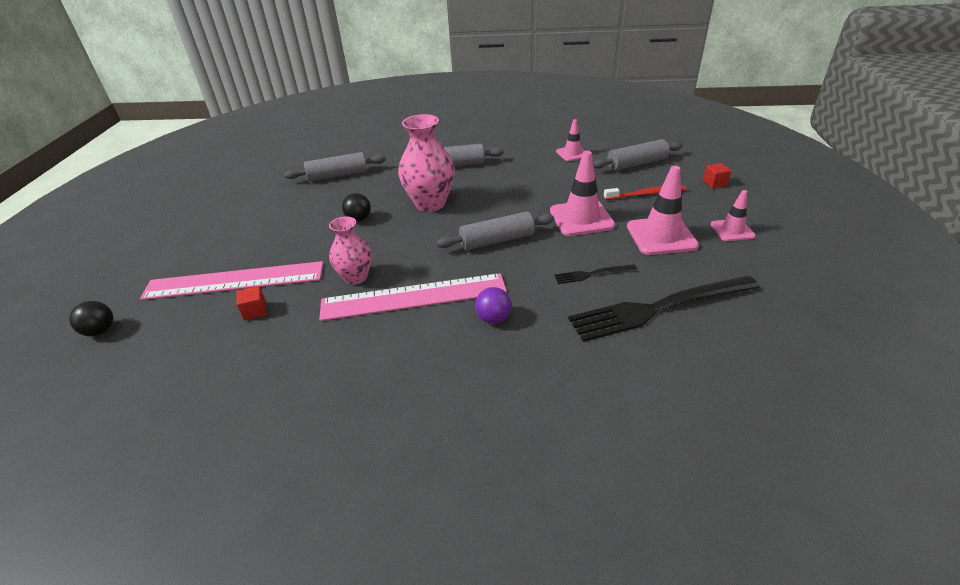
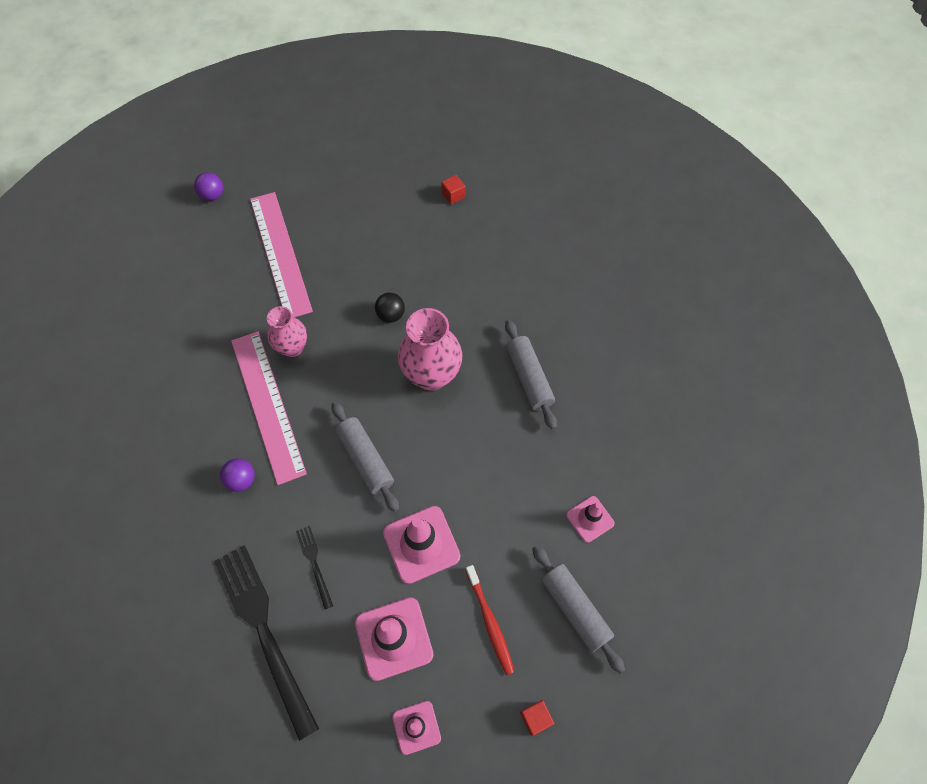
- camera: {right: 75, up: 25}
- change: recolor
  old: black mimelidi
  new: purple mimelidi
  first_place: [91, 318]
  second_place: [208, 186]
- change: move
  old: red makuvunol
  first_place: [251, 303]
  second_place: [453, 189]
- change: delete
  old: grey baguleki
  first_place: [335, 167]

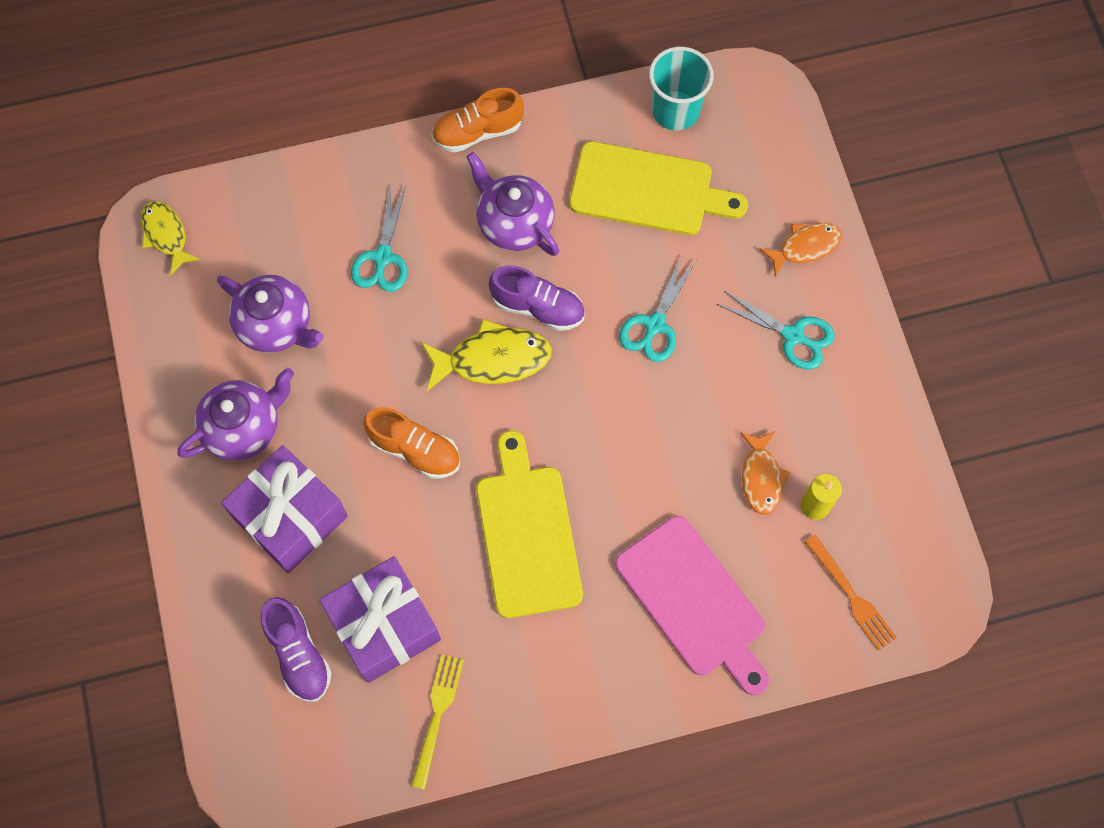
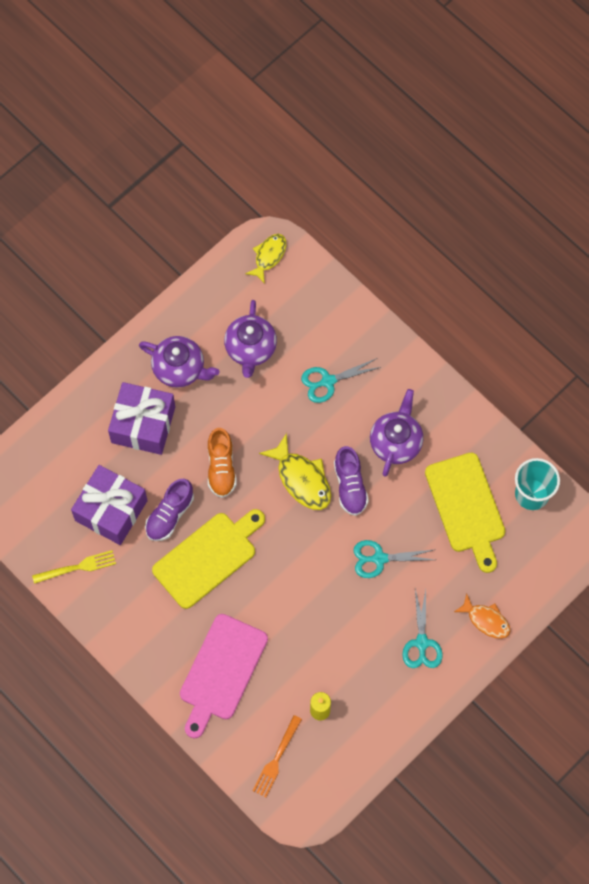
- camera: {right: 60, up: 0}
- change: move
  old: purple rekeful
  first_place: [296, 649]
  second_place: [169, 510]
- change: delete
  old: orange rekeful
  first_place: [477, 120]
- change: delete
  old: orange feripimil
  first_place: [765, 473]

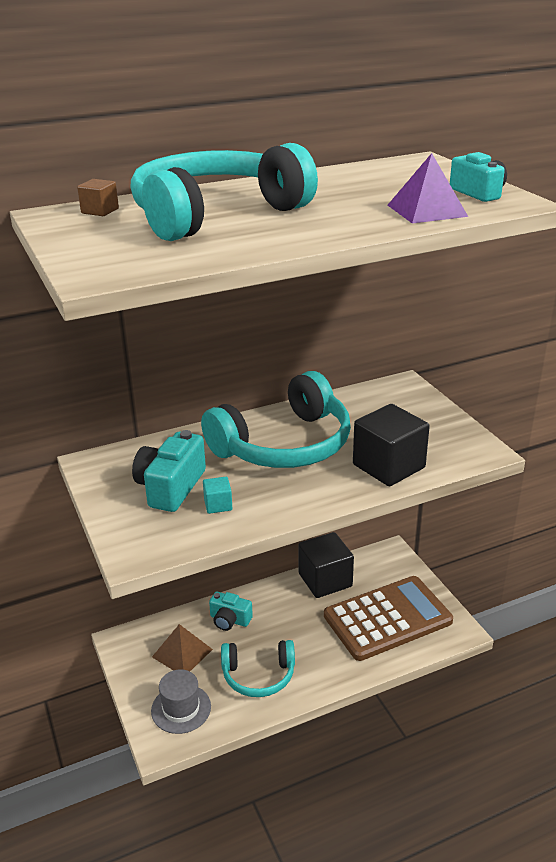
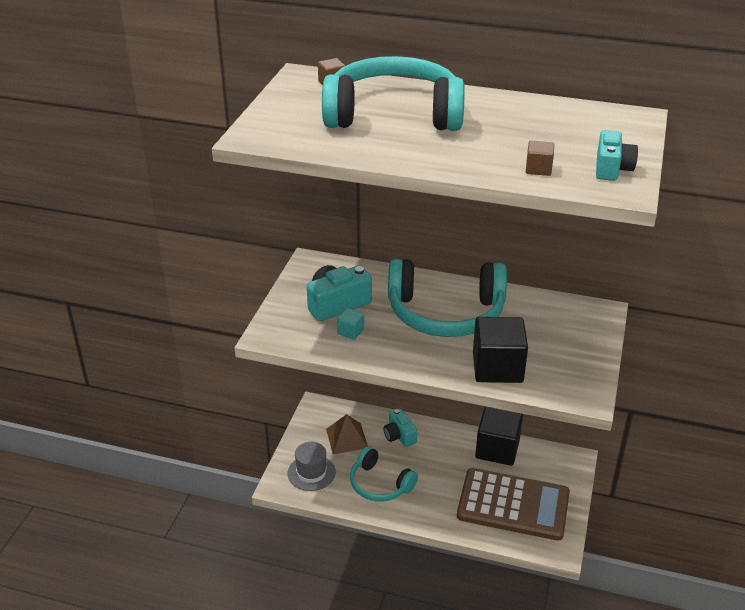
- camera: {right: 40, up: 5}
- change: replace
  old: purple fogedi
  new: brown makuvunol
  first_place: [428, 188]
  second_place: [540, 158]

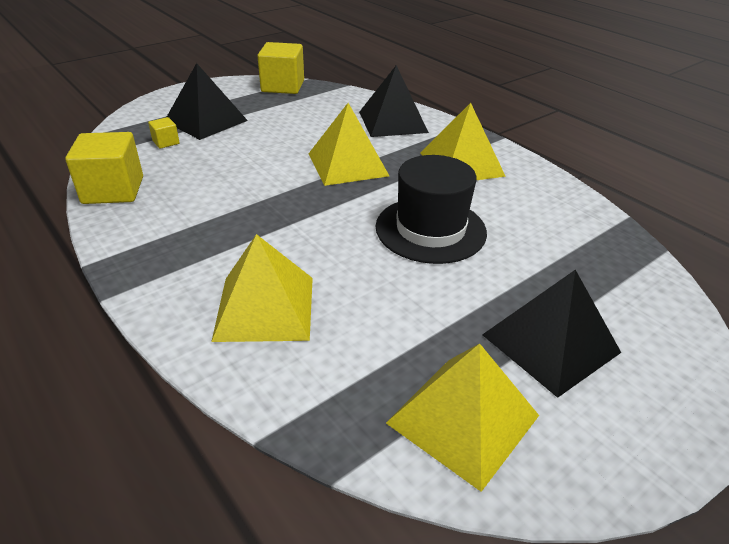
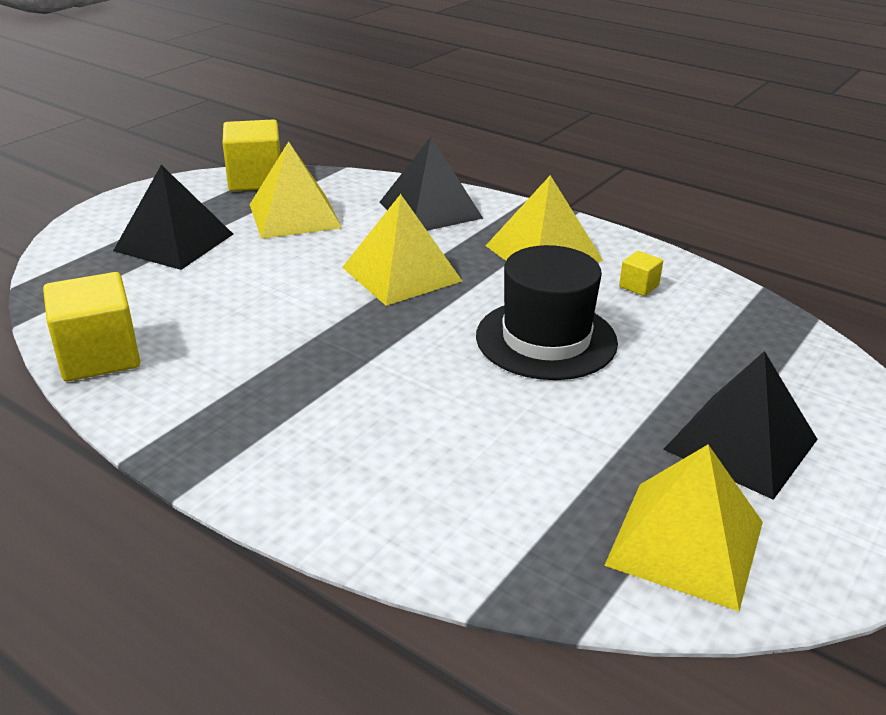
- camera: {right: -15, up: -5}
- change: move
  old: yellow fogedi
  first_place: [262, 288]
  second_place: [296, 190]
- change: move
  old: yellow makuvunol
  first_place: [164, 133]
  second_place: [641, 273]

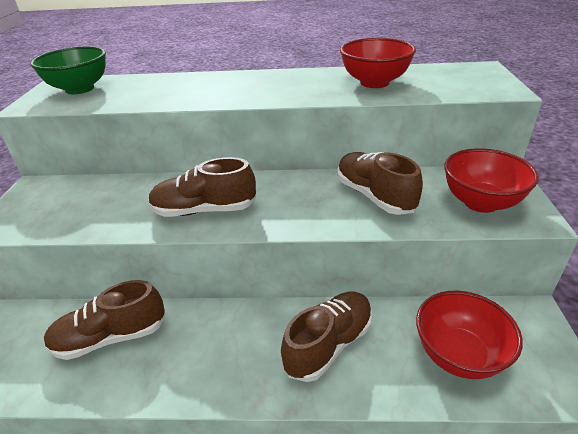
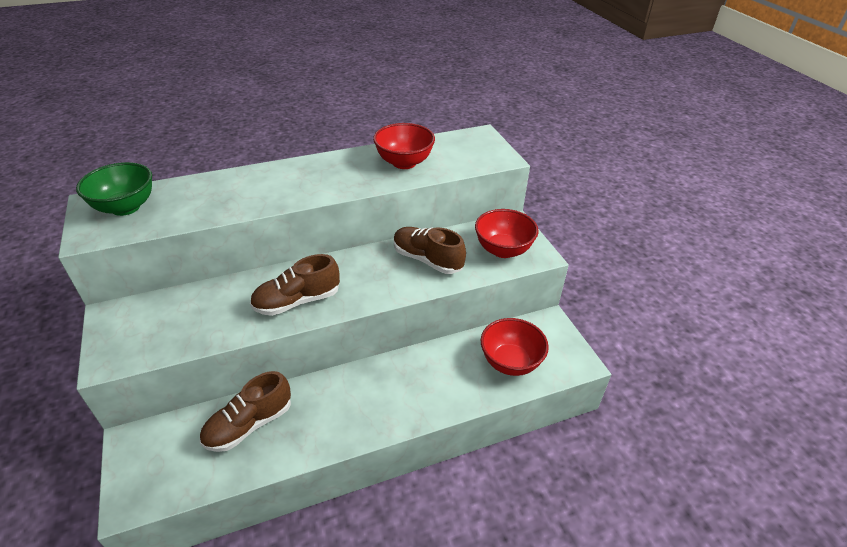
- camera: {right: -25, up: 5}
- change: delete
  old: brown rekeful
  first_place: [327, 337]

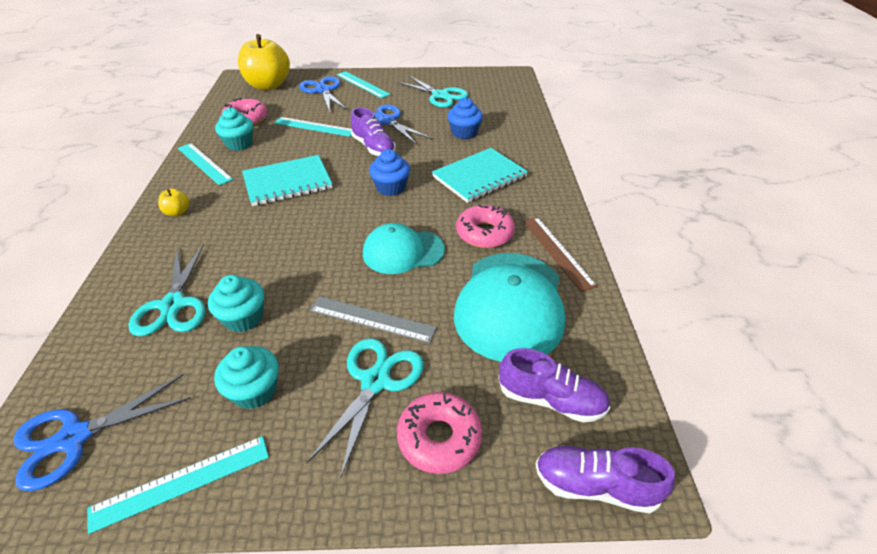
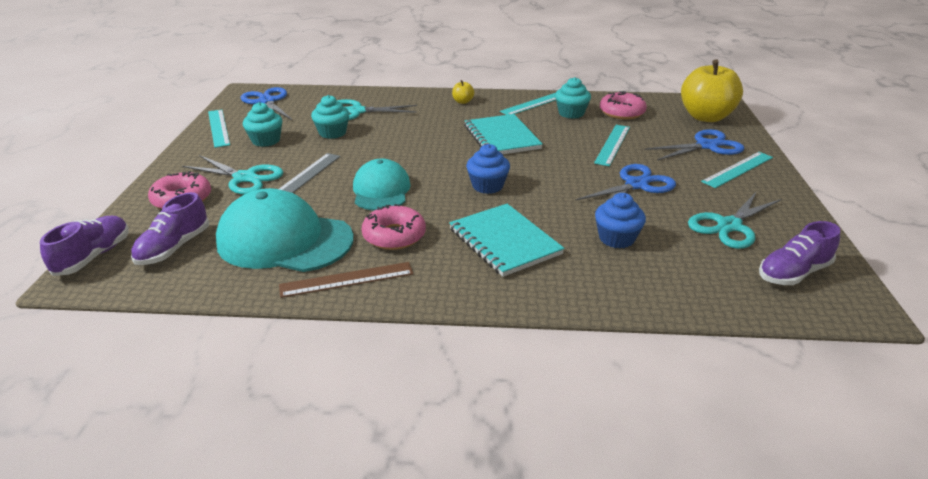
- camera: {right: 95, up: -10}
- change: move
  old: purple rekeful
  first_place: [373, 131]
  second_place: [799, 253]

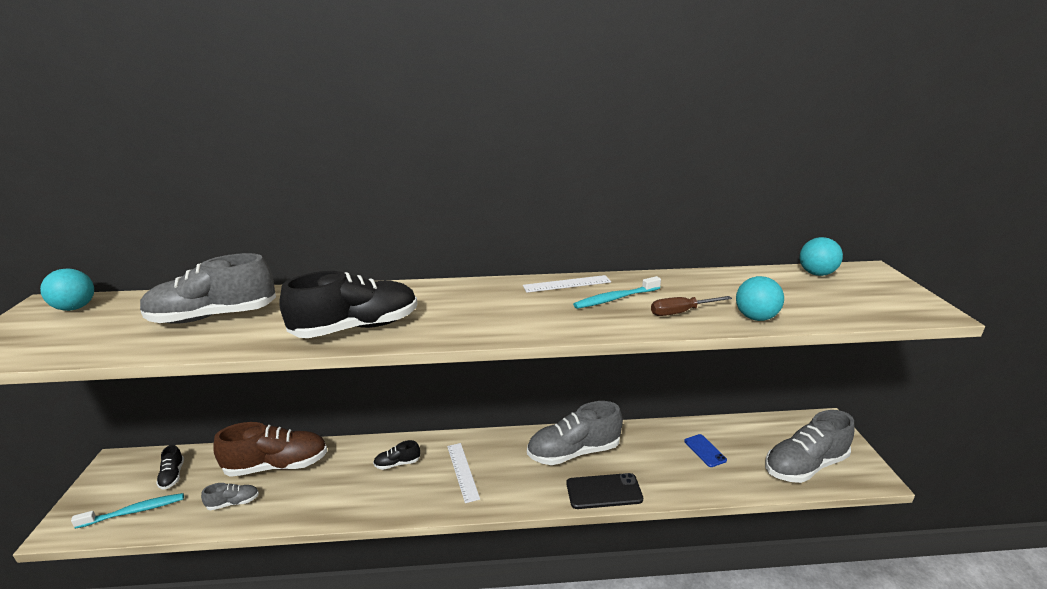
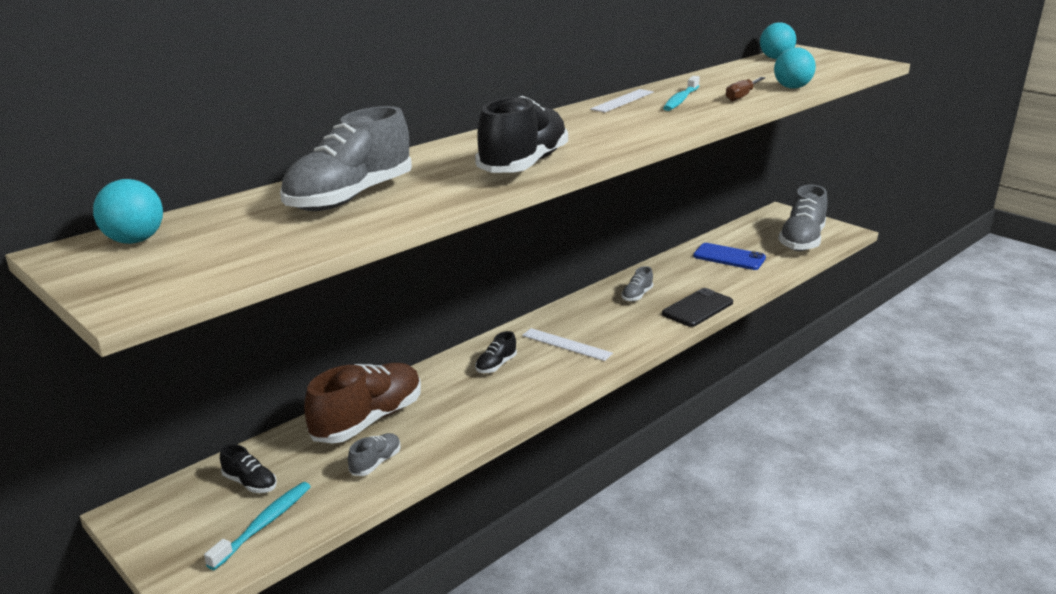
- camera: {right: -40, up: 0}
- change: resize
  old: grey rekeful
  first_place: [575, 433]
  second_place: [637, 284]
  factor: 0.46
- change: resize
  old: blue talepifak
  first_place: [705, 450]
  second_place: [729, 256]
  factor: 1.57

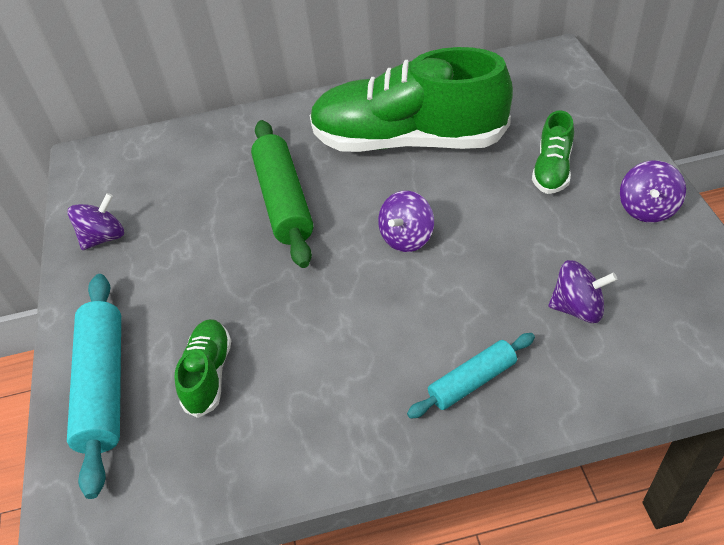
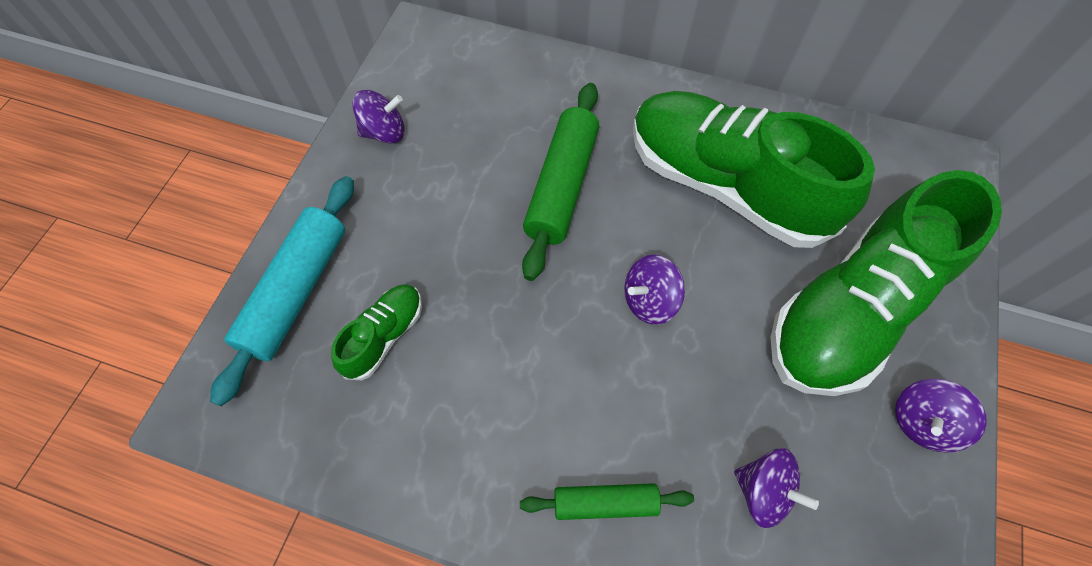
- camera: {right: 25, up: 15}
- change: recolor
  old: turquoise baguleki
  new: green baguleki
  first_place: [471, 376]
  second_place: [607, 501]
- change: resize
  old: green rekeful
  first_place: [553, 152]
  second_place: [886, 283]
  factor: 2.3

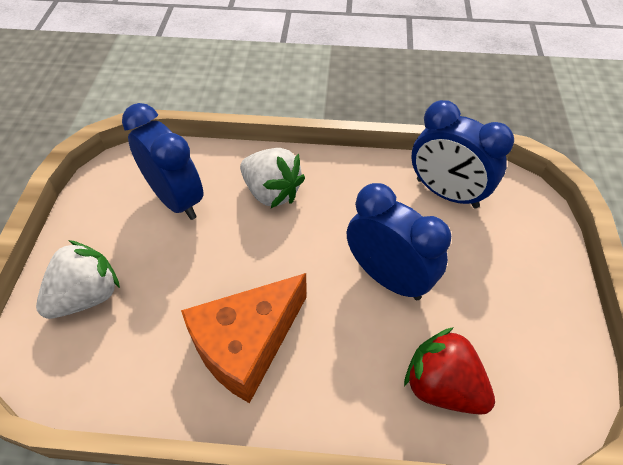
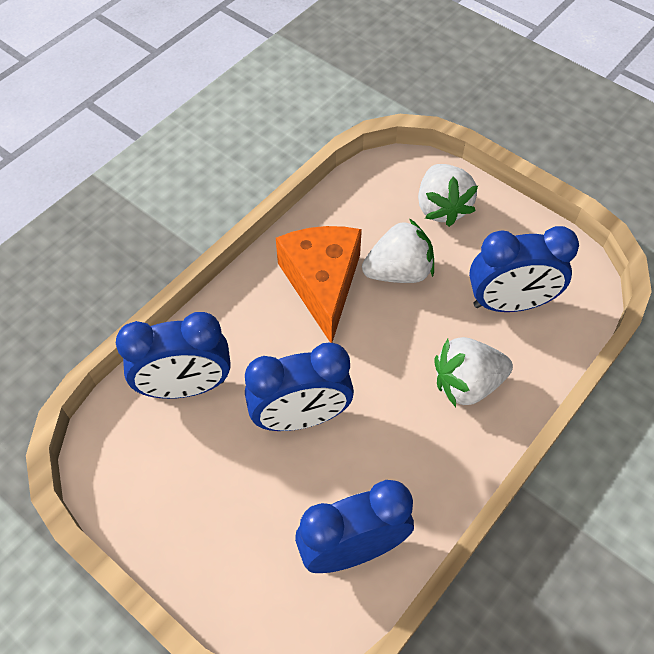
- camera: {right: 125, up: 5}
- change: replace
  old: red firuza
  new: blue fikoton
  first_place: [449, 370]
  second_place: [173, 355]
- change: insert
  new: white firuza
  second_place: [398, 251]

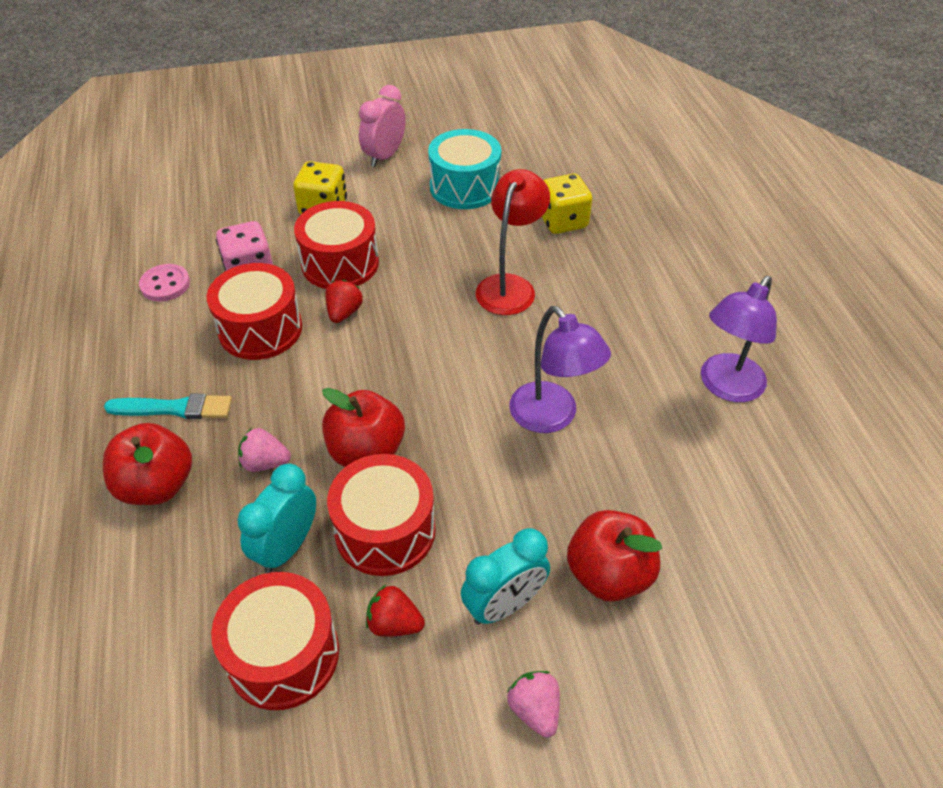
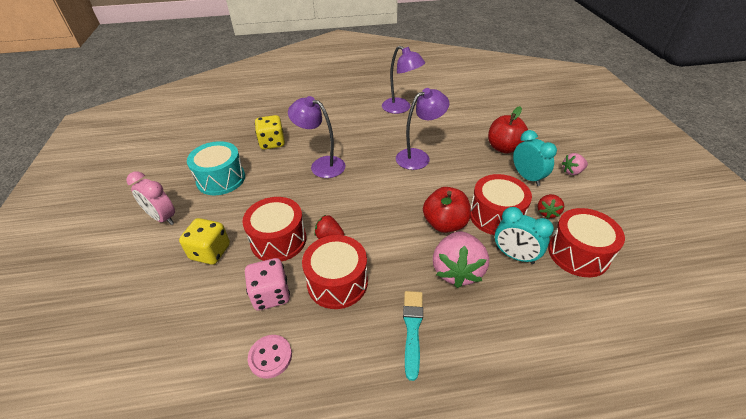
- camera: {right: -85, up: -5}
- change: recolor
  old: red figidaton
  new: purple figidaton
  first_place: [513, 242]
  second_place: [317, 137]
- change: resize
  old: pink firuza
  first_place: [264, 450]
  second_place: [461, 259]
  factor: 1.92
- change: delete
  old: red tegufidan
  first_place: [147, 464]

